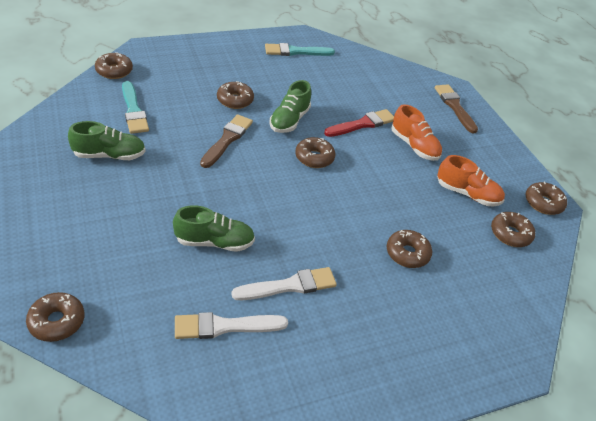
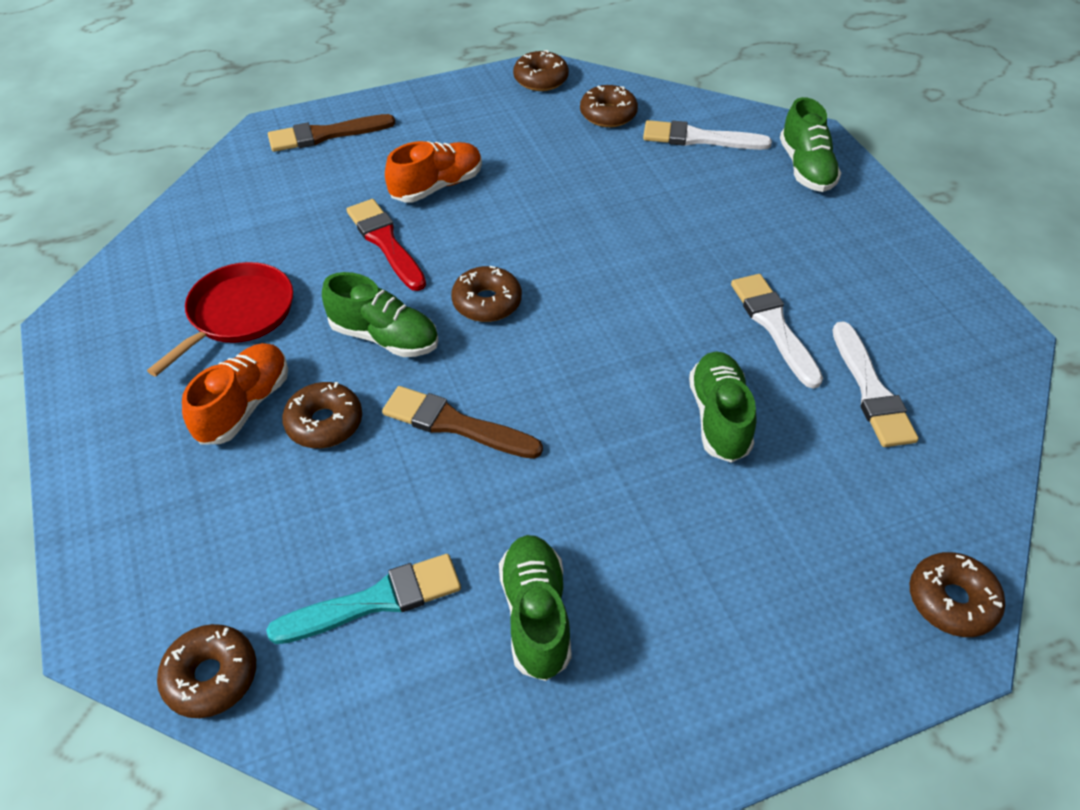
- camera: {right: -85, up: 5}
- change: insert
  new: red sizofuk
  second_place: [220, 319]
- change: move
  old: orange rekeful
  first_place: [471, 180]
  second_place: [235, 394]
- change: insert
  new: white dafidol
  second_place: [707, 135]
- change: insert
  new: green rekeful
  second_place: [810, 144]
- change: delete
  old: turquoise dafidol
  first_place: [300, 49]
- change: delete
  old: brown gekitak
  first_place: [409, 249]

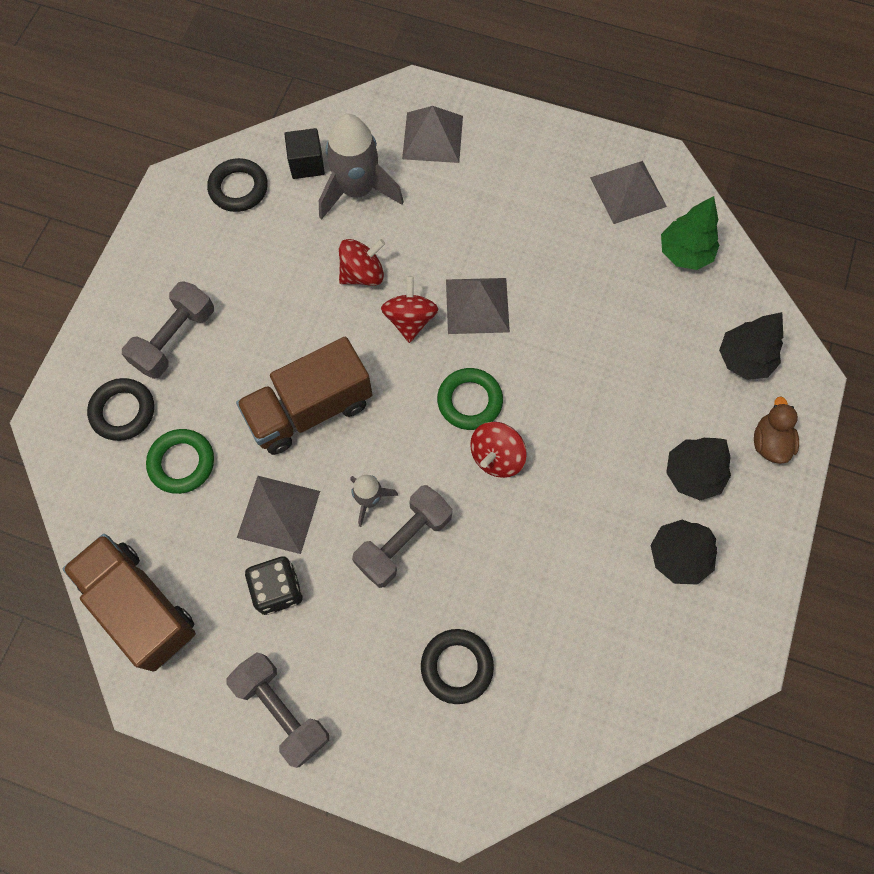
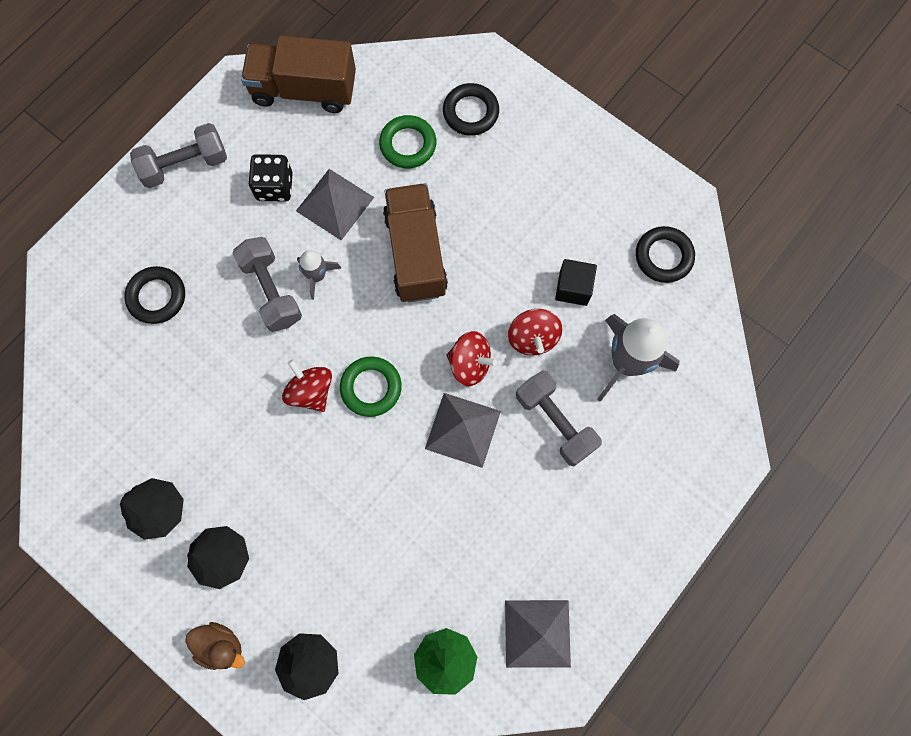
- camera: {right: 110, up: 5}
- change: rotate
  old: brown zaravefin
  first_place: [129, 603]
  second_place: [298, 74]
  degrees: -150
- change: move
  old: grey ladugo
  first_place: [168, 330]
  second_place: [559, 418]
- change: move
  old: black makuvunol
  first_place: [304, 153]
  second_place: [576, 282]
- change: delete
  old: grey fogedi
  first_place: [432, 134]

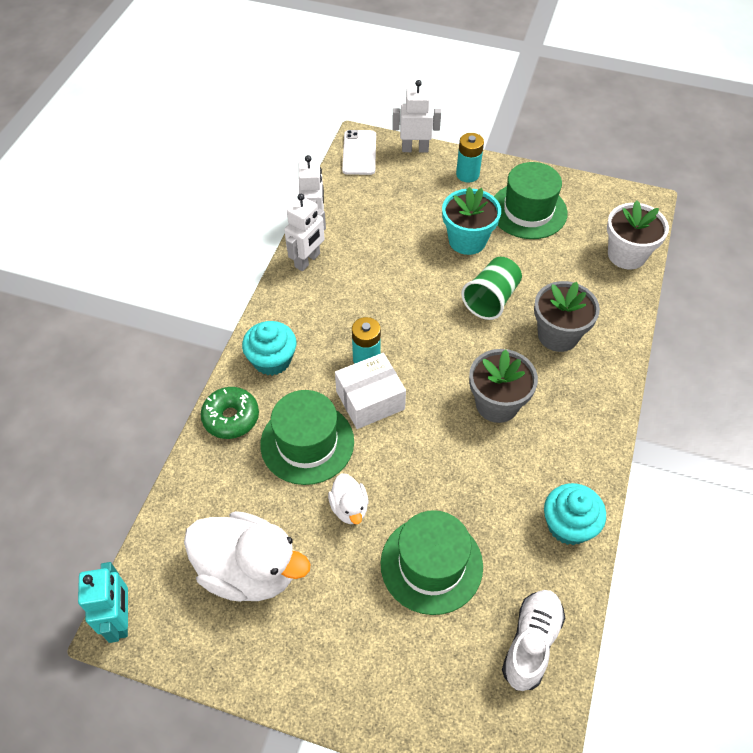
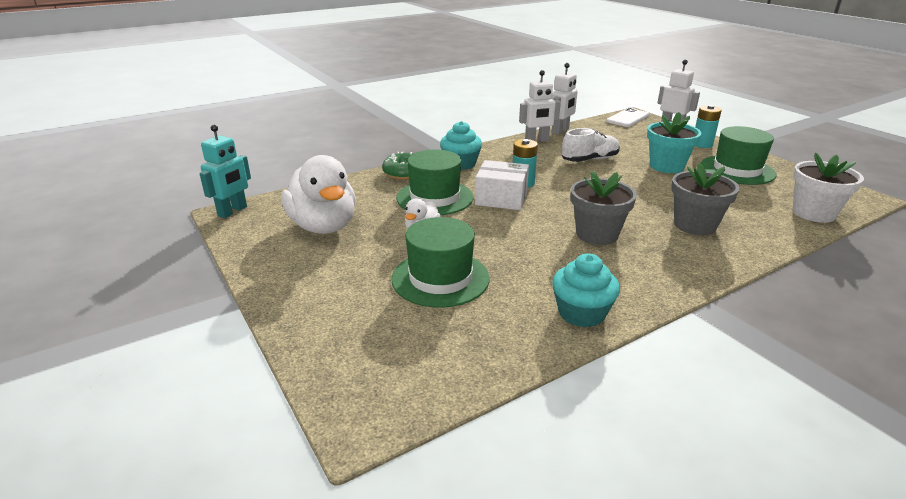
- camera: {right: 40, up: -25}
- change: move
  old: white rekeful
  first_place: [533, 640]
  second_place: [591, 145]
- change: delete
  old: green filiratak
  first_place: [491, 288]

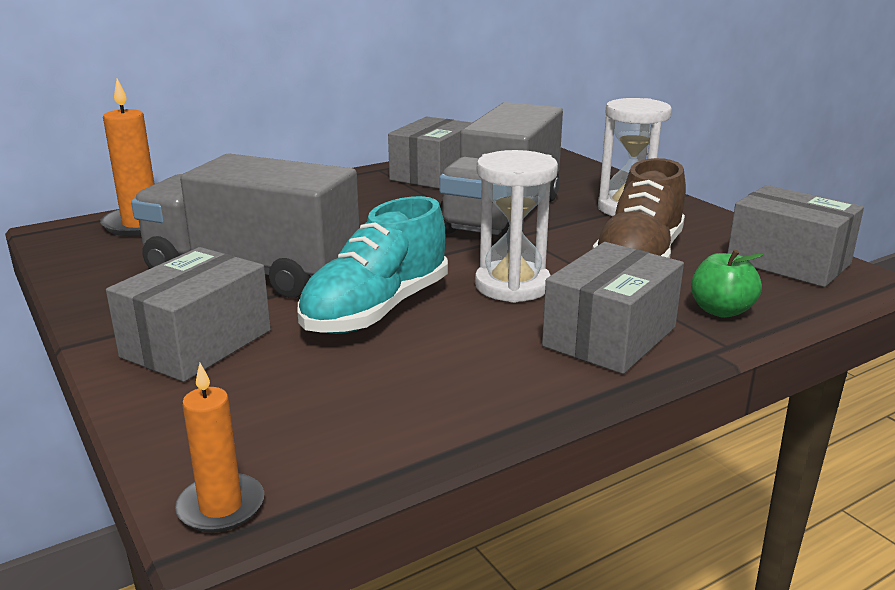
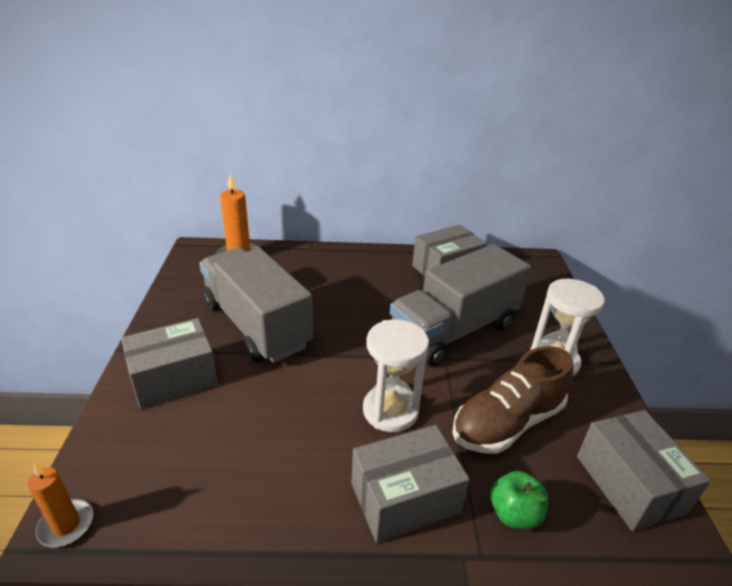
- camera: {right: 30, up: 10}
- change: delete
  old: turquoise rekeful
  first_place: [372, 265]

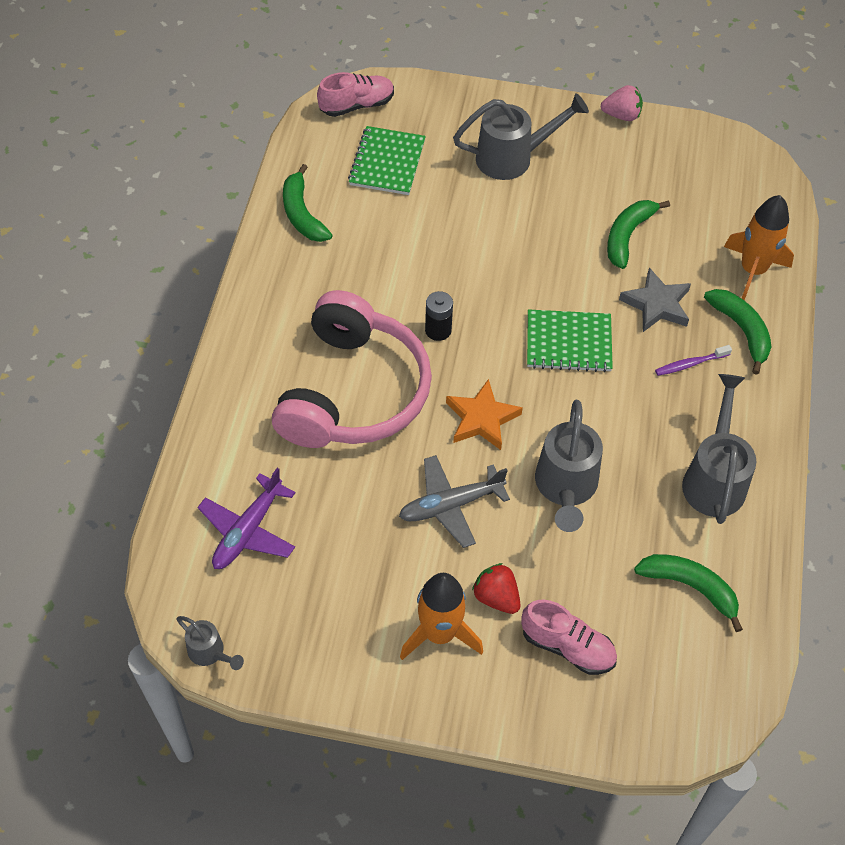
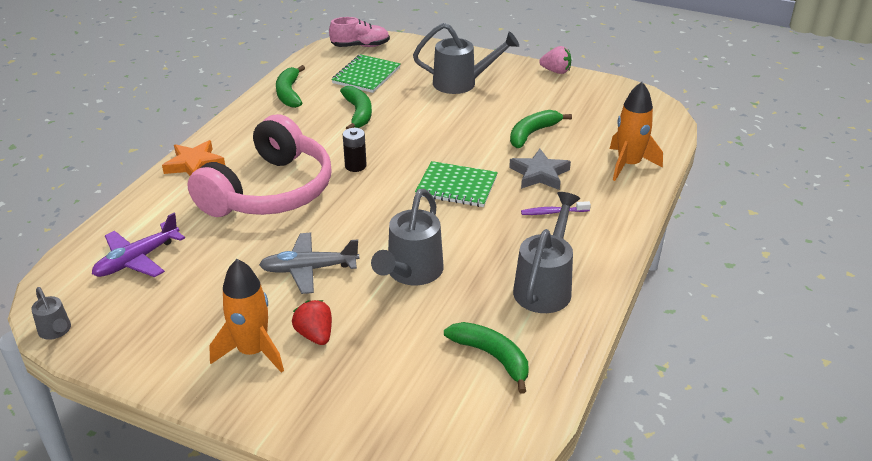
- camera: {right: 15, up: -20}
- change: move
  old: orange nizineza
  first_place: [484, 414]
  second_place: [193, 158]
- change: move
  old: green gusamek
  first_place: [738, 332]
  second_place: [356, 107]
- change: delete
  old: pink rekeful
  first_place: [569, 637]

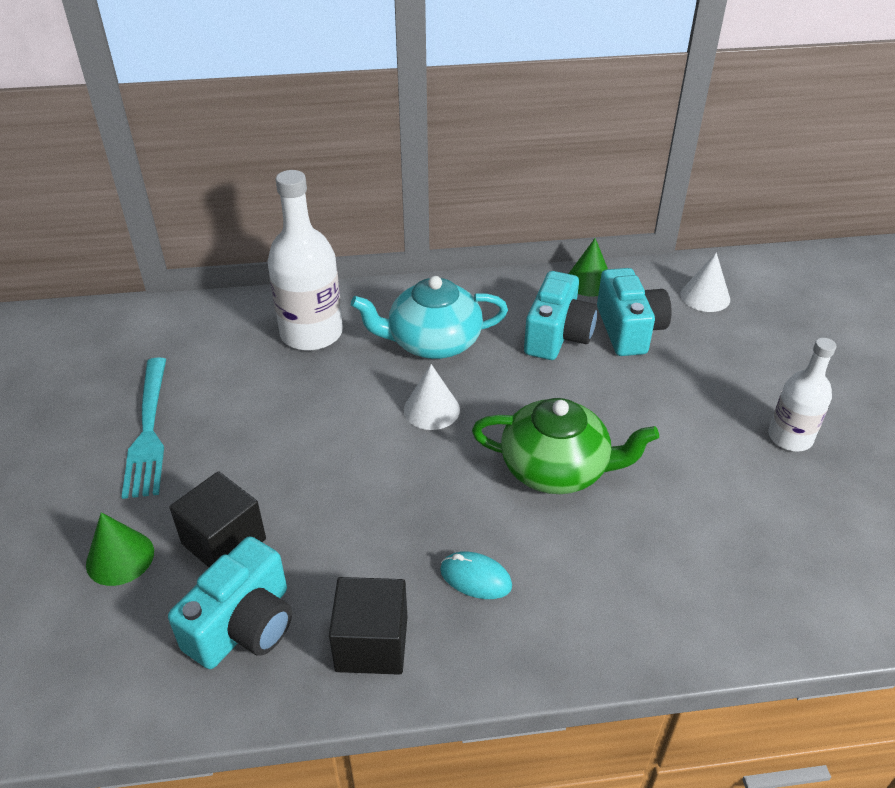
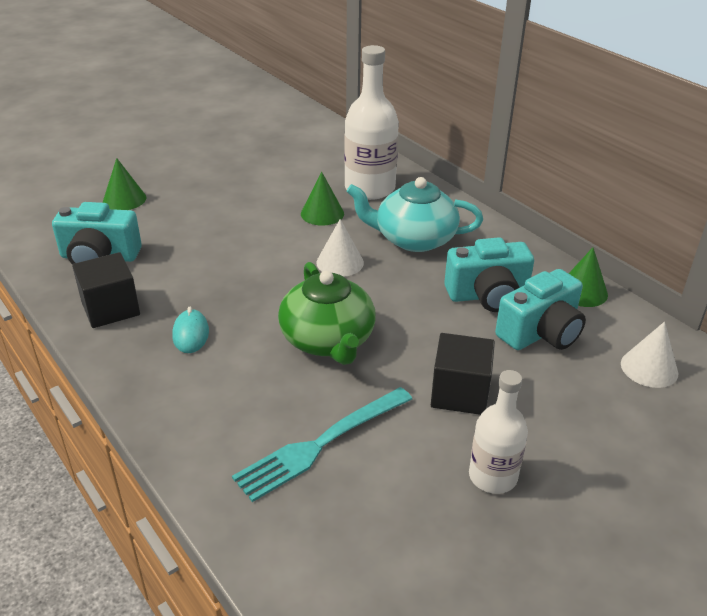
- camera: {right: 60, up: -5}
- change: move
  old: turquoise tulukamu
  first_place: [144, 428]
  second_place: [322, 444]
- change: insert
  new: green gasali
  second_place: [322, 199]
- change: rotate
  old: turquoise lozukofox
  first_place: [429, 317]
  second_place: [415, 214]
  degrees: -45
- change: move
  old: black makuvunol
  first_place: [217, 519]
  second_place: [463, 374]

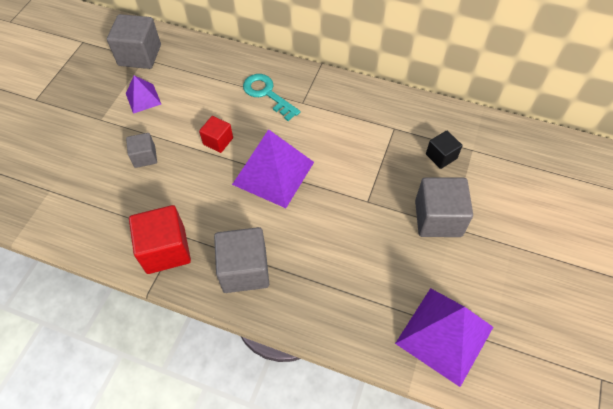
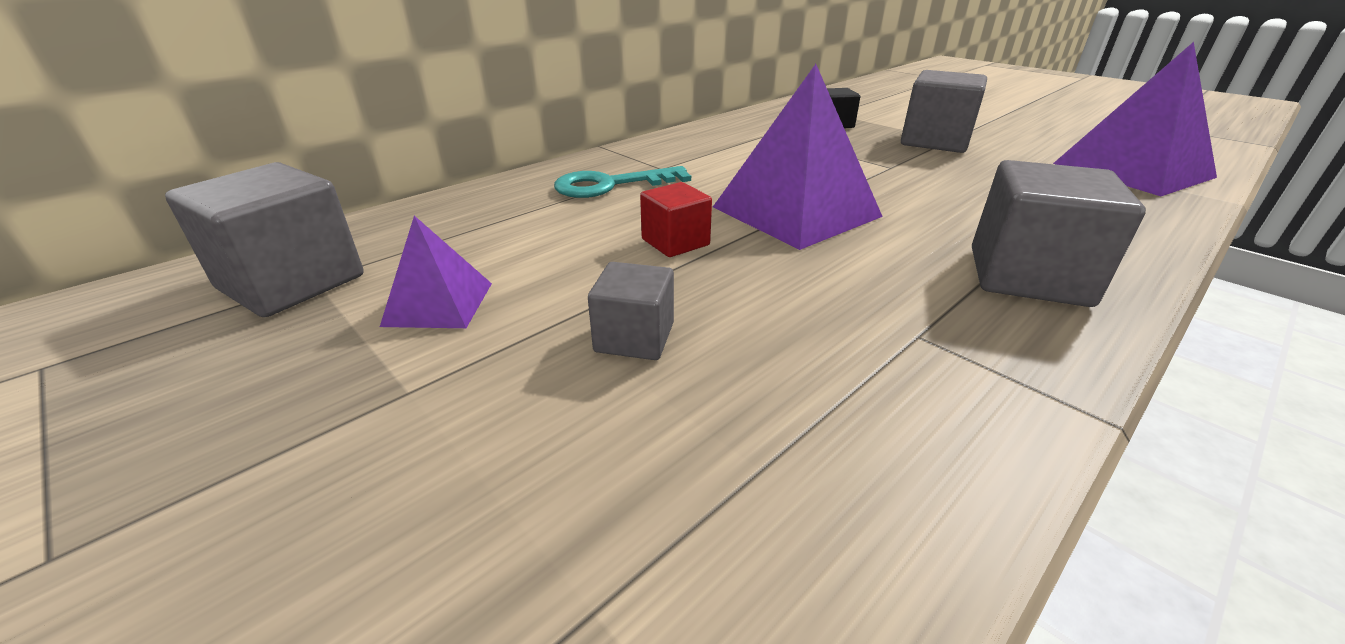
- camera: {right: -65, up: -25}
- change: delete
  old: red makuvunol
  first_place: [160, 239]

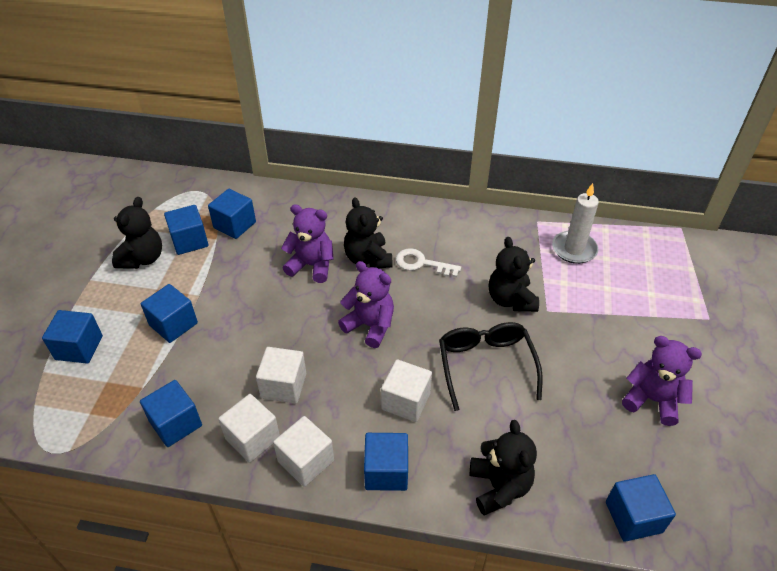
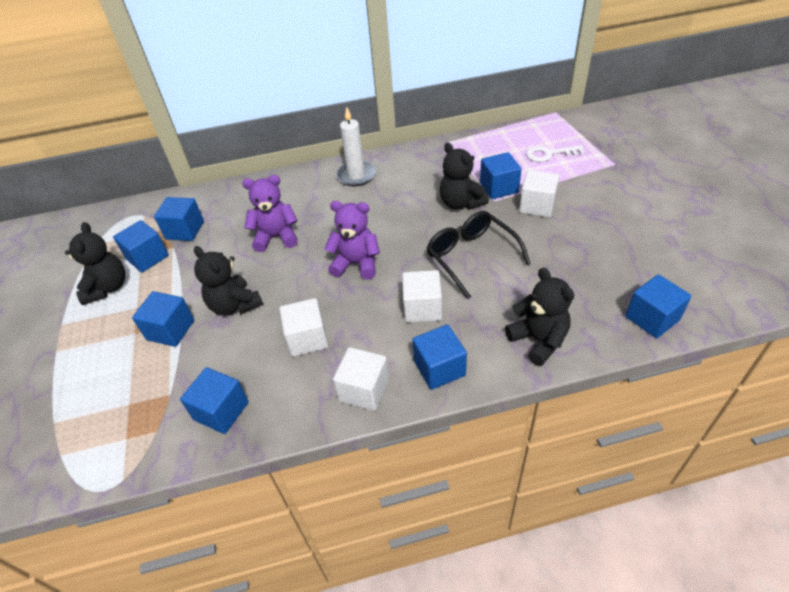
- camera: {right: -20, up: 0}
- change: move
  old: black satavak
  first_place: [368, 232]
  second_place: [228, 280]
- change: move
  old: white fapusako
  first_place: [575, 223]
  second_place: [356, 146]
- change: move
  old: blue makuvunol
  first_place: [72, 337]
  second_place: [501, 175]
- change: move
  old: white makuvunol
  first_place: [249, 428]
  second_place: [539, 193]
- change: move
  old: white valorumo
  first_place: [428, 262]
  second_place: [555, 153]
- change: delete
  old: purple satavak
  first_place: [662, 381]

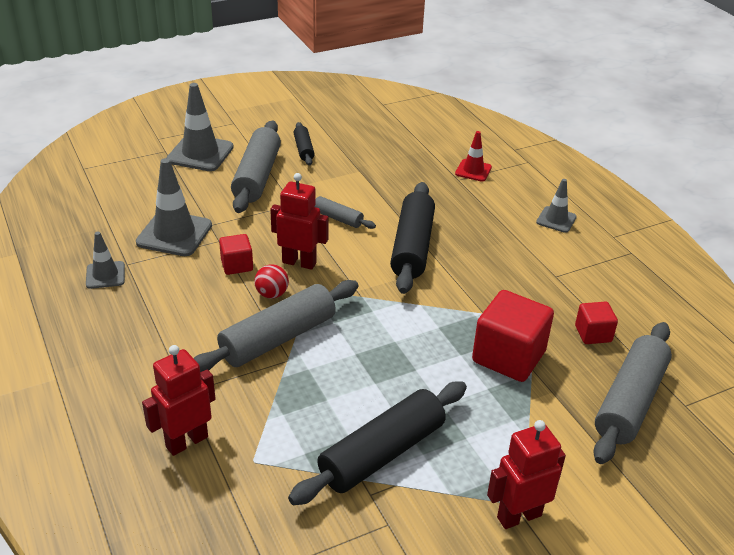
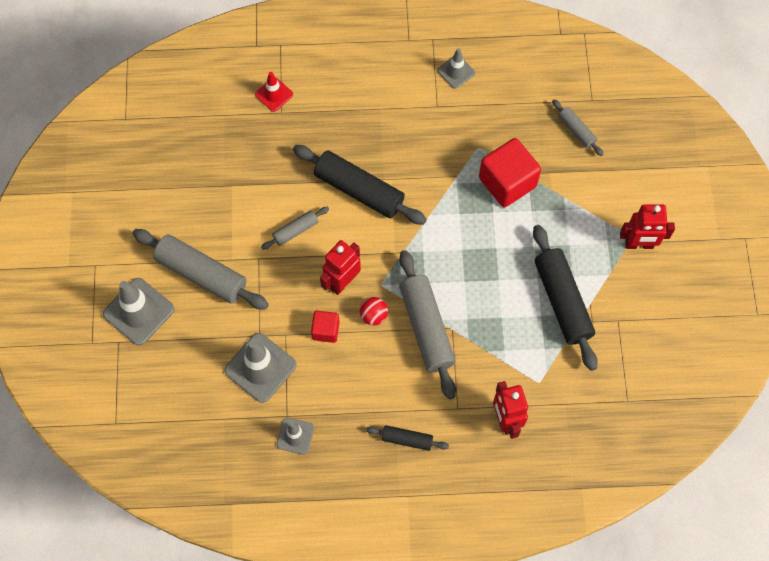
- camera: {right: -65, up: 30}
- change: move
  old: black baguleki
  first_place: [304, 143]
  second_place: [407, 438]
- change: move
  old: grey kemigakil
  first_place: [556, 206]
  second_place: [456, 68]
- change: resize
  old: grey baguleki
  first_place: [632, 393]
  second_place: [577, 127]
  factor: 0.51
- change: rotate
  old: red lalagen
  first_place: [526, 474]
  second_place: [647, 227]
  degrees: -90
- change: delete
  old: red makuvunol
  first_place: [596, 323]

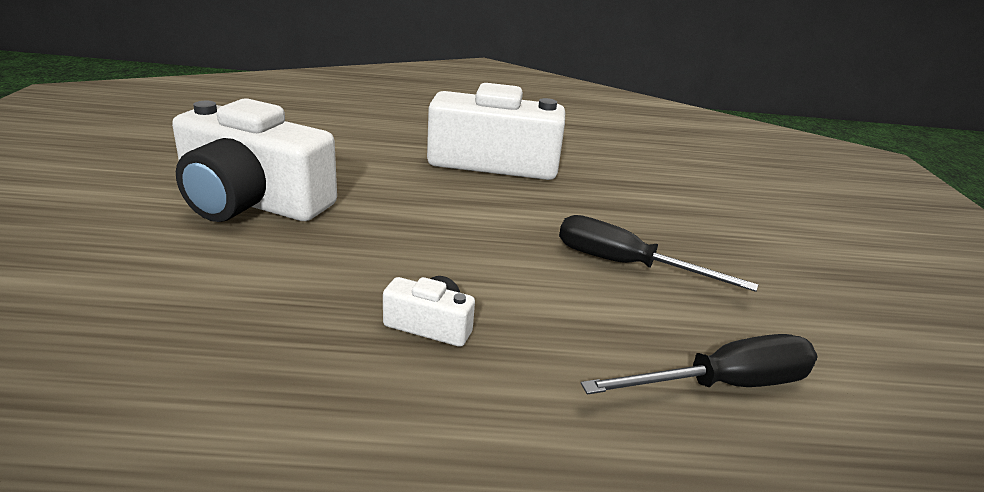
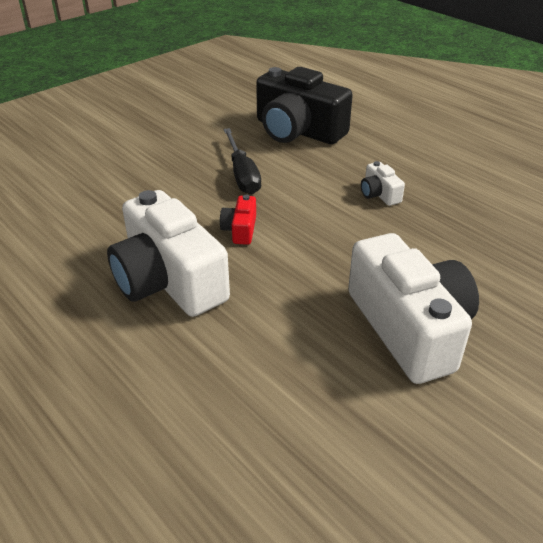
- camera: {right: -130, up: 10}
- change: insert
  new: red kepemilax
  second_place: [238, 220]
- change: replace
  old: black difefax
  new: black kepemilax
  first_place: [699, 364]
  second_place: [304, 105]

